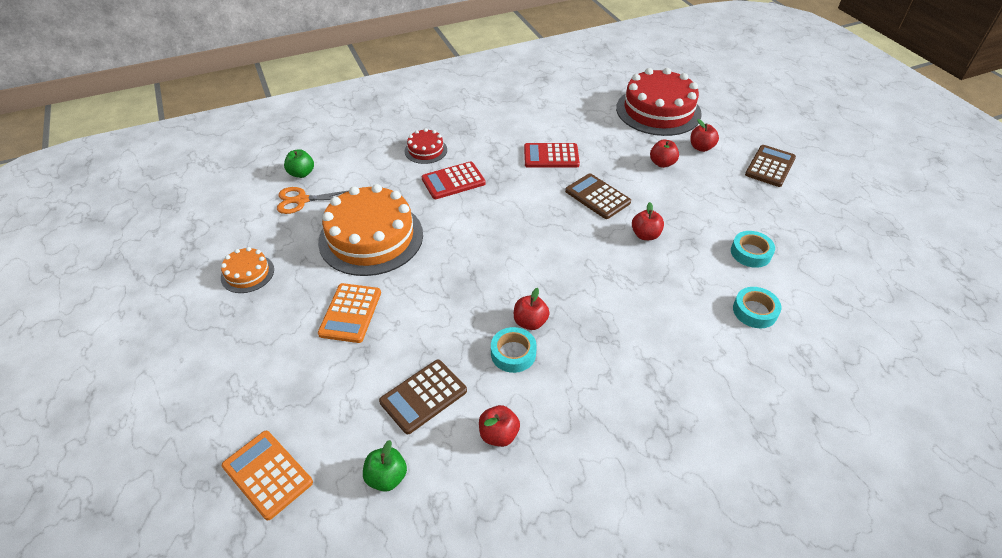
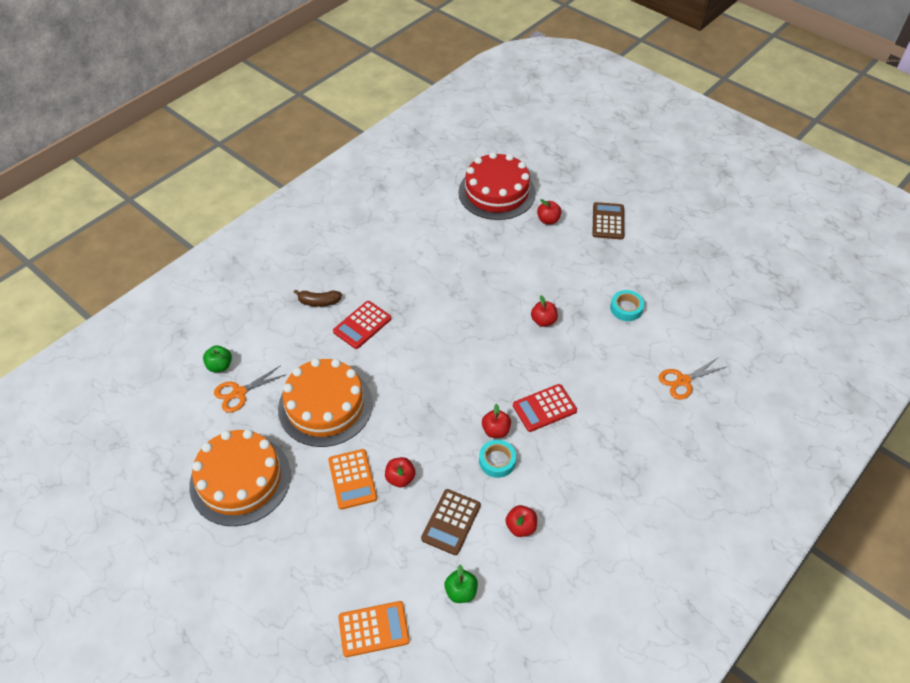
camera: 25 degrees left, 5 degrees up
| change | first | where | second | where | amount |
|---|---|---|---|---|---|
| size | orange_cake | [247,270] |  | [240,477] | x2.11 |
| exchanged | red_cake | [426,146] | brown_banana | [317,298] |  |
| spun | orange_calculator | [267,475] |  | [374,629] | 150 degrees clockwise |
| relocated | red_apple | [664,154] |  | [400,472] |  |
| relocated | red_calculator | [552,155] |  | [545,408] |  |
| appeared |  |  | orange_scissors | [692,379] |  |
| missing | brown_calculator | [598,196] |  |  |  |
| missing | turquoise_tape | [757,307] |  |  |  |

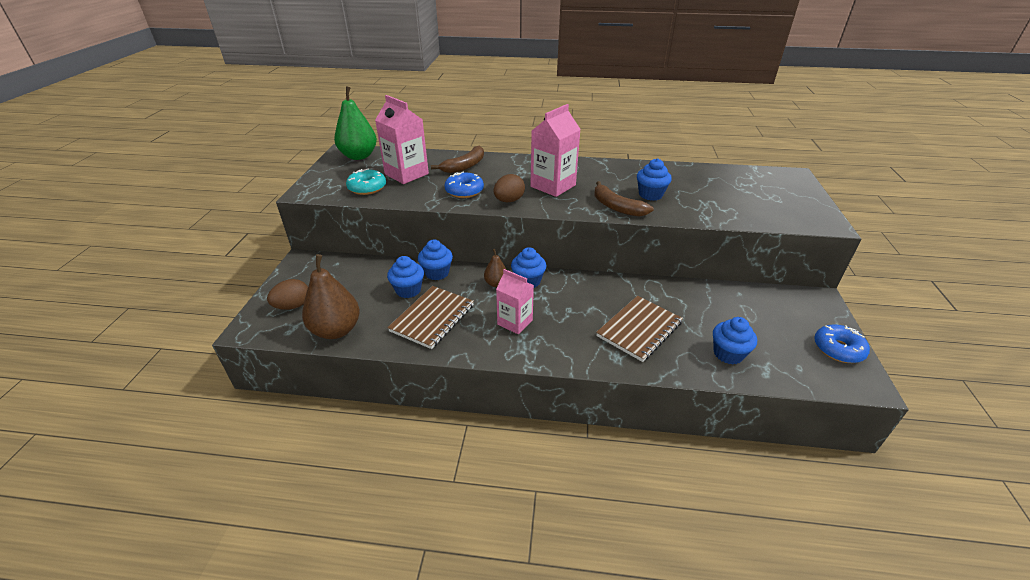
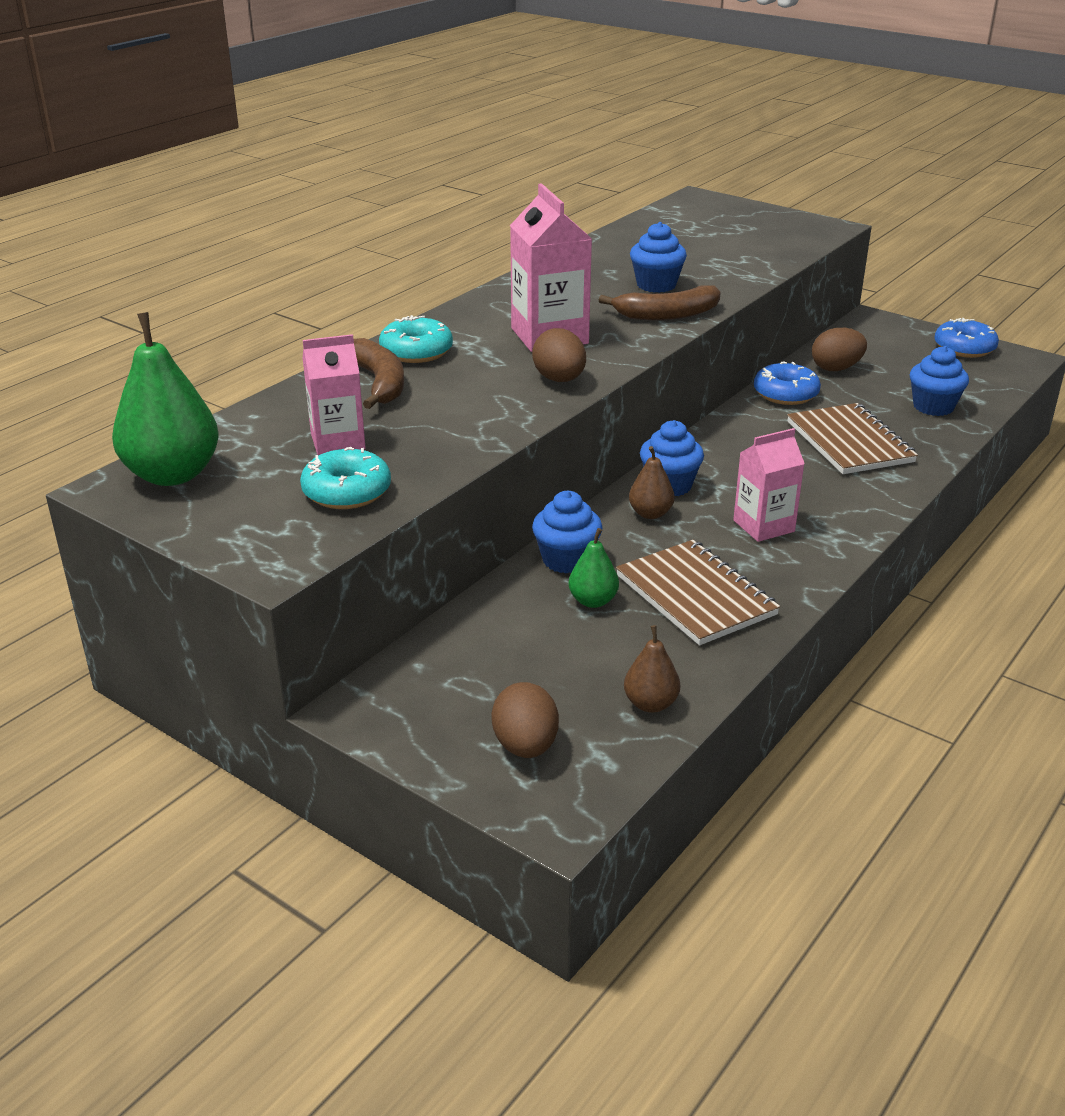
camera: 60 degrees left, 5 degrees down
| change | first | where | second | where | amount |
|---|---|---|---|---|---|
| size | pink_carton | [402,139] |  | [333,395] | x0.67 |
| appeared |  |  | turquoise_donut | [416,339] |  |
| exchanged | blue_cupcake | [405,277] | green_pear | [593,568] |  |
| size | brown_pear | [331,296] |  | [652,669] | x0.51 |
| relocated | blue_donut | [464,184] |  | [787,383] |  |
| appeared |  |  | brown_egg | [839,349] |  |

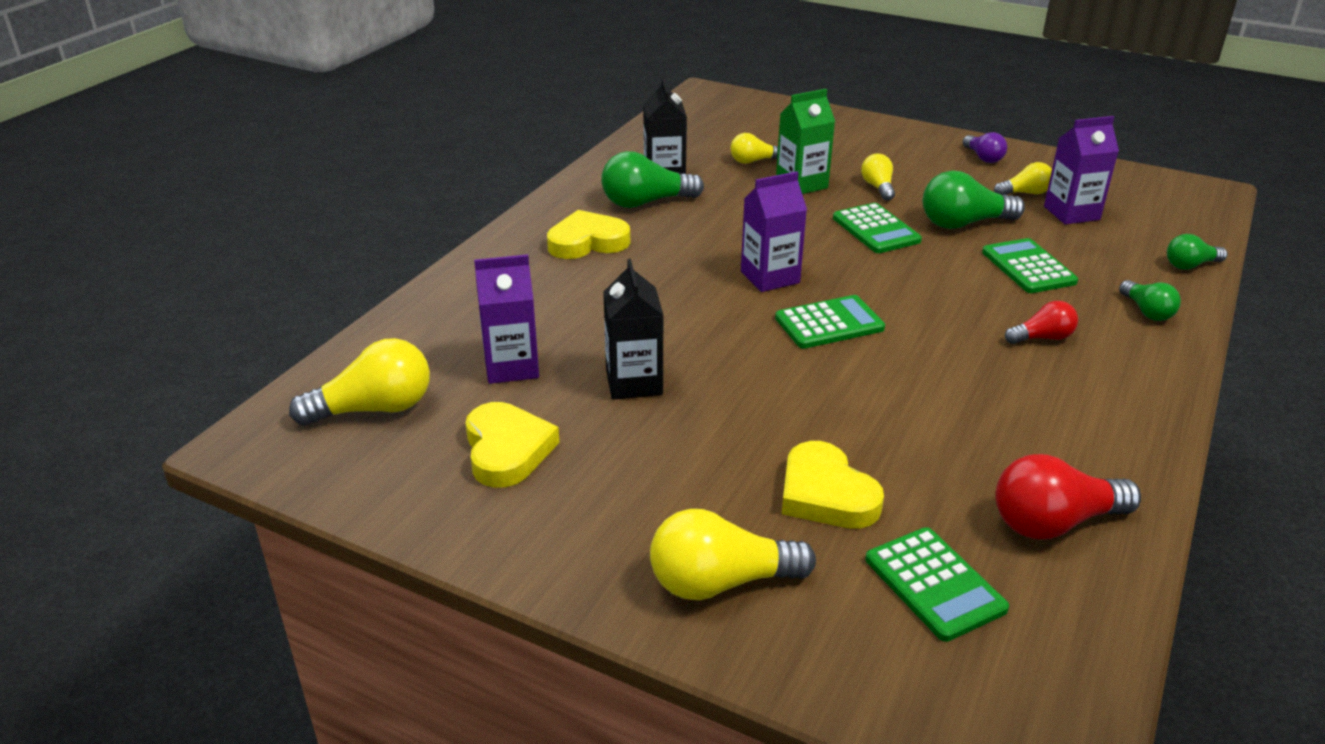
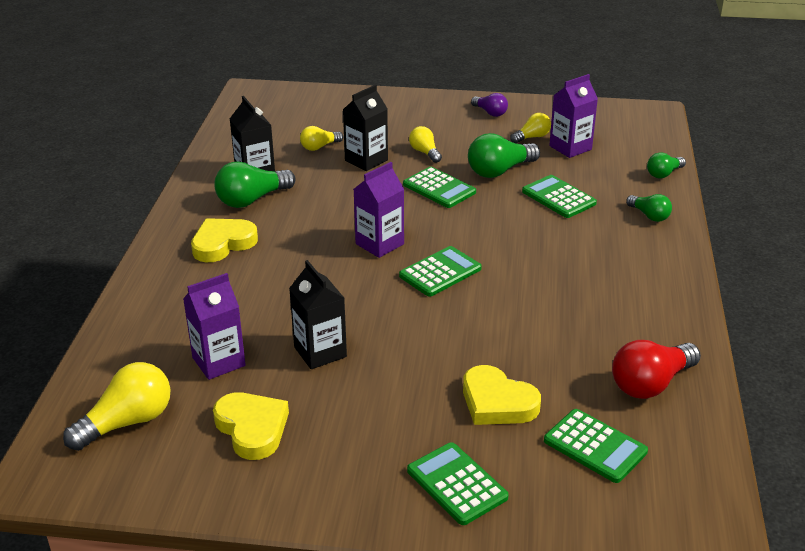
camera: 20 degrees left, 0 degrees up
| change | first | where | second | where | amount |
|---|---|---|---|---|---|
| colour | green_carton | [805,141] | black_carton | [365,128] |  |
| exchanged | yellow_light_bulb | [733,554] | green_calculator | [458,483] |  |
| missing | red_light_bulb | [1041,322] |  |  |  |

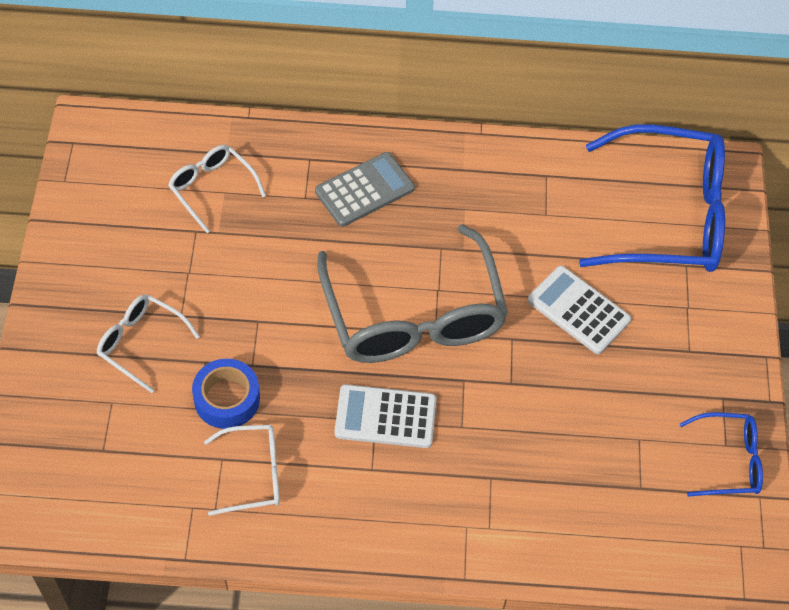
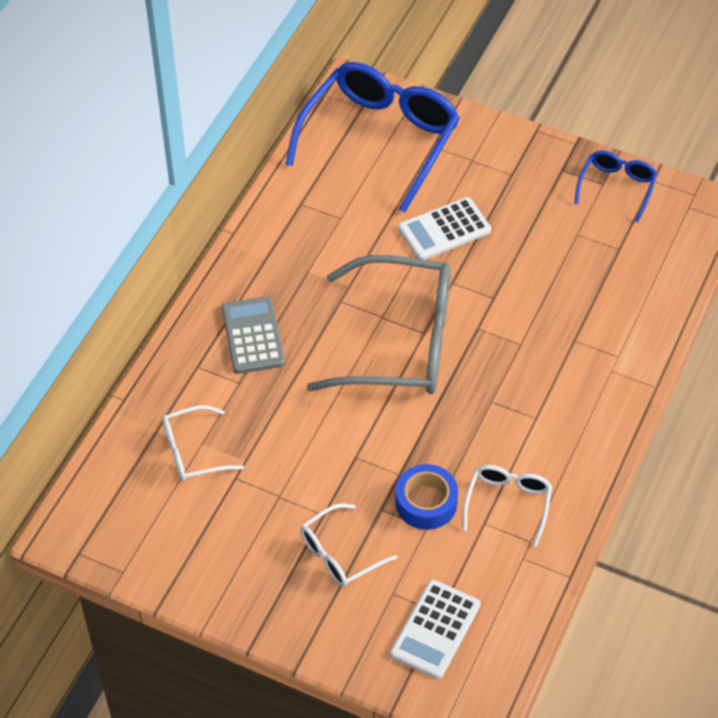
camera: 65 degrees left, 5 degrees down
| change | first | where | second | where | amount |
|---|---|---|---|---|---|
| relocated | white_calculator | [385,416] |  | [435,629] |  |

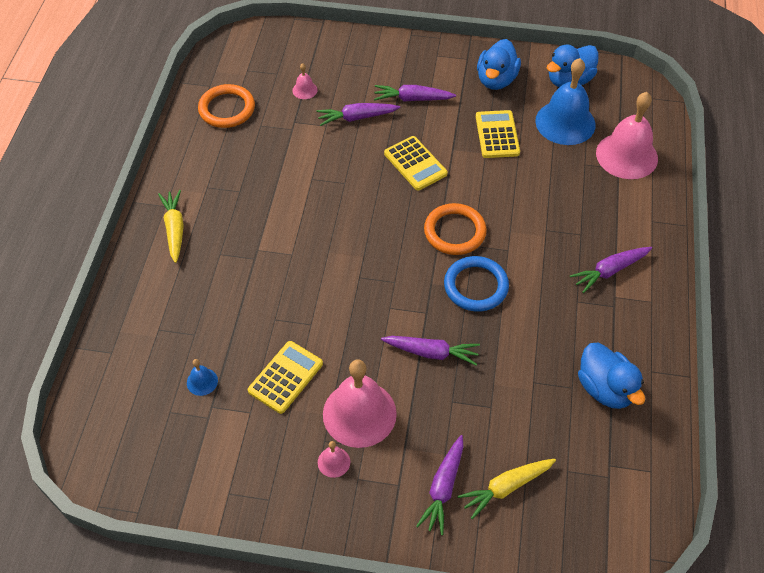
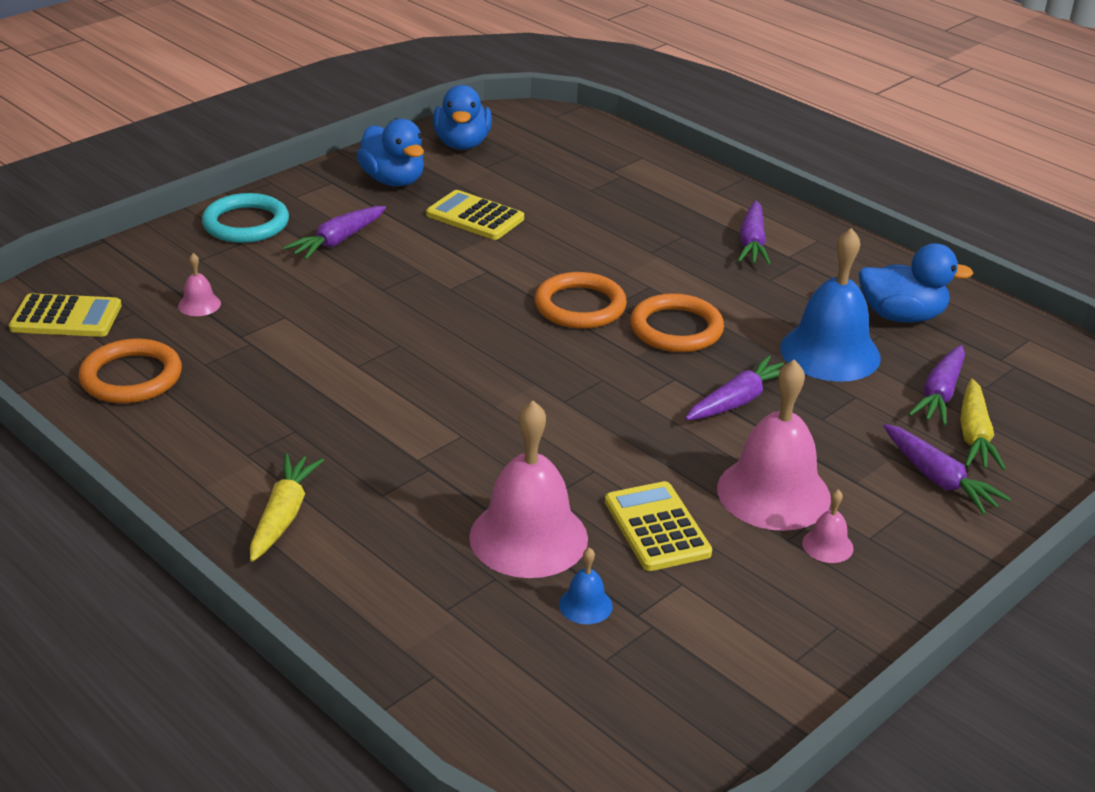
camera: 55 degrees left, 20 degrees down
| change | first | where | second | where | amount |
|---|---|---|---|---|---|
| relocated | yellow_calculator | [415,163] |  | [65,315] |  |
| appeared |  |  | turquoise_ring | [245,218] |  |
| spun | yellow_carrot | [171,226] |  | [287,508] | 75 degrees clockwise |
| relocated | pink_bell | [627,135] |  | [528,489] |  |
| colour | blue_ring | [476,284] | orange_ring | [677,322] |  |
| relocated | blue_bell | [565,101] |  | [830,305] |  |
| relocated | purple_carrot | [358,114] |  | [937,385] |  |

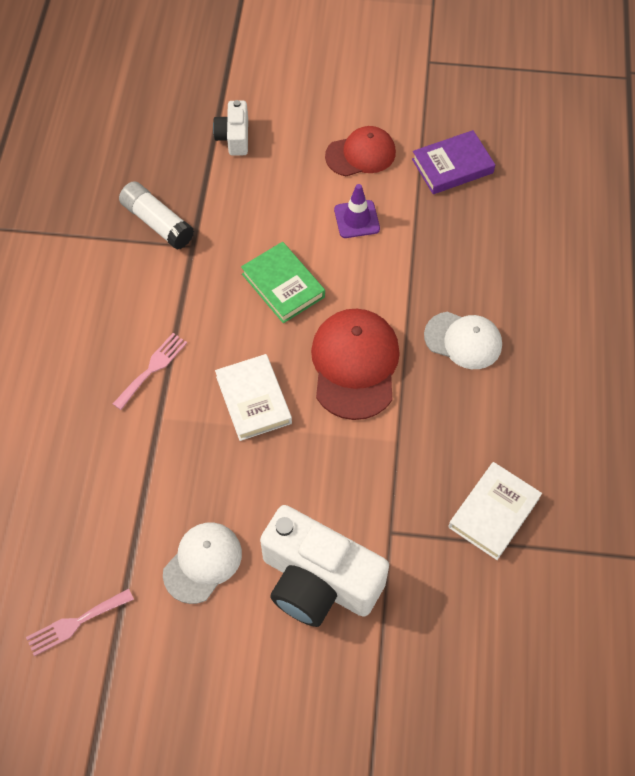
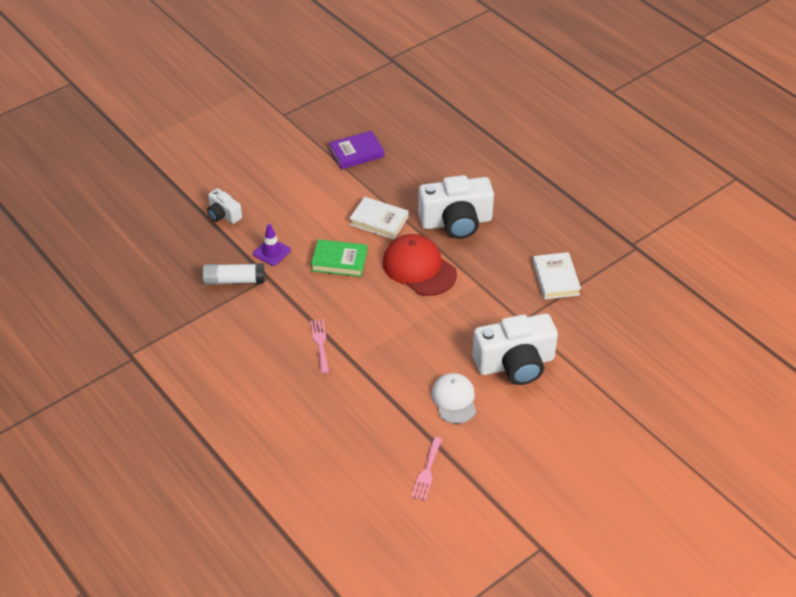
camera: 45 degrees left, 15 degrees down
| change | first | where | second | where | amount |
|---|---|---|---|---|---|
| relocated | purple_traffic_cone | [357,211] |  | [272,245] |  |
| spun | purple_book | [453,162] |  | [356,150] | 45 degrees clockwise |
| relocated | white_book | [253,397] |  | [378,218] |  |
| exchanged | white_cap | [463,340] | white_camera | [456,207] |  |
| missing | red_cap | [360,151] |  |  |  |

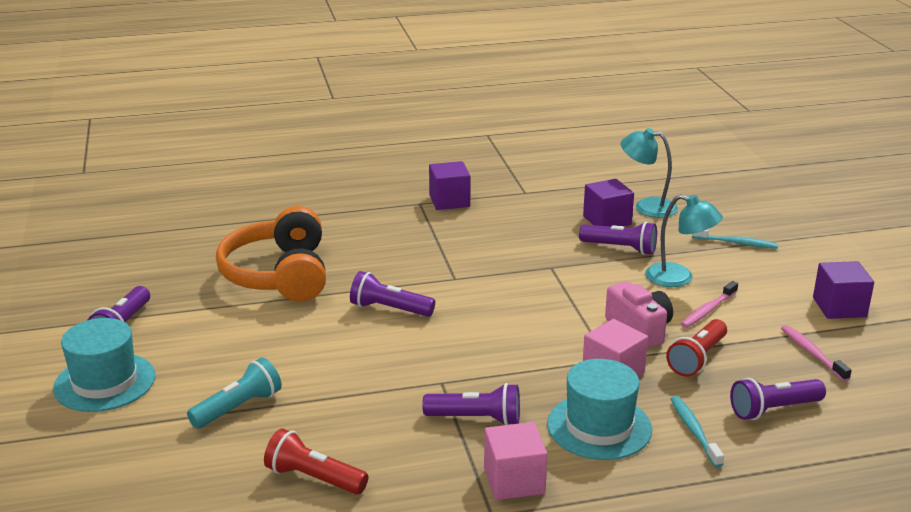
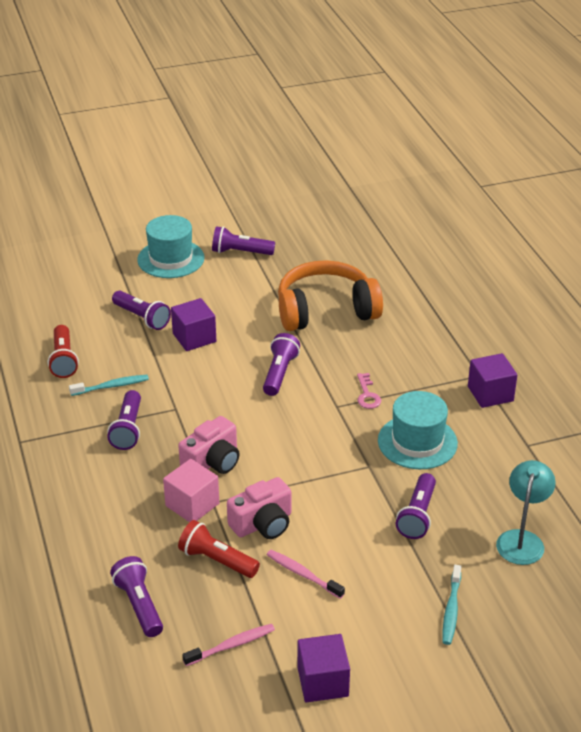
camera: 85 degrees right, 10 degrees up
| change | first | where | second | where | amount |
|---|---|---|---|---|---|
| spun | red_flashlight | [316,461] |  | [63,351] | 150 degrees clockwise |
| relocated | turquoise_toothbrush | [697,431] |  | [109,385] |  |
| colour | turquoise_flashlight | [234,393] | purple_flashlight | [141,310] |  |
| relocated | purple_cube | [608,203] |  | [193,324] |  |
| appeared |  |  | pink_camera | [208,445] |  |
| appeared |  |  | pink_key | [369,391] |  |
| relocated | turquoise_hat | [599,409] |  | [418,430] |  |
| missing | pink_cube | [515,461] |  |  |  |
| missing | turquoise_lamp | [684,240] |  |  |  |

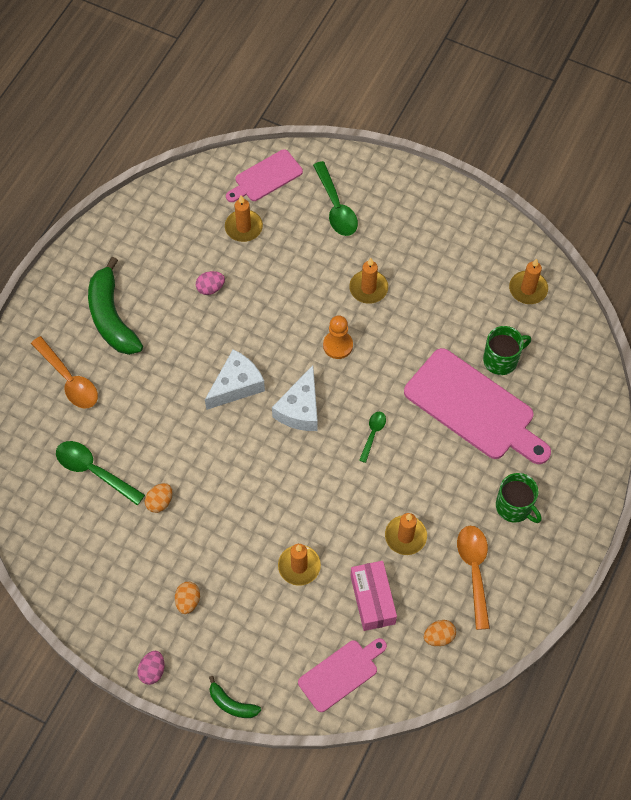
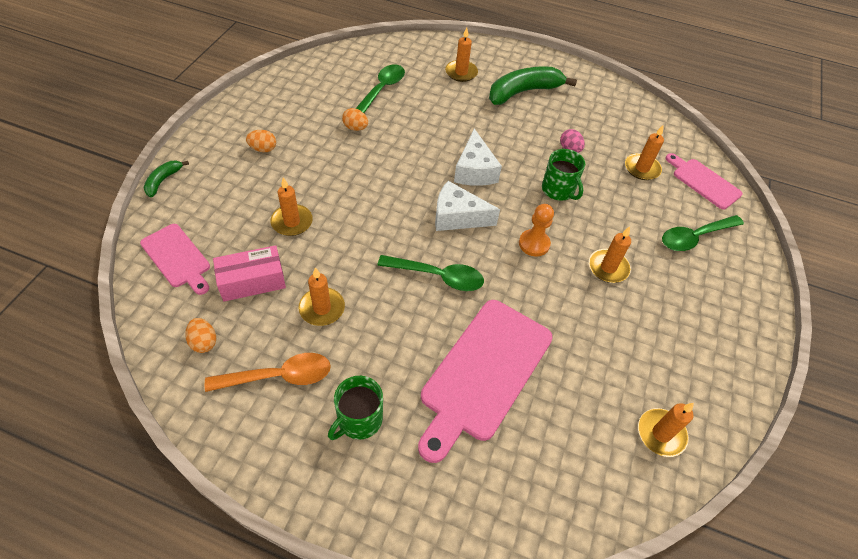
camera: 80 degrees right, 10 degrees down
| change | first | where | second | where | amount |
|---|---|---|---|---|---|
| size | green_spoon | [372,437] |  | [430,273] | x1.80 |
| exchanged | orange_spoon | [64,372] | orange_candle | [461,54] |  |
| spun | white_cheese | [235,379] |  | [478,157] | 45 degrees clockwise |
| relocated | green_mug | [507,350] |  | [563,175] |  |
| missing | pink_egg | [150,668] |  |  |  |

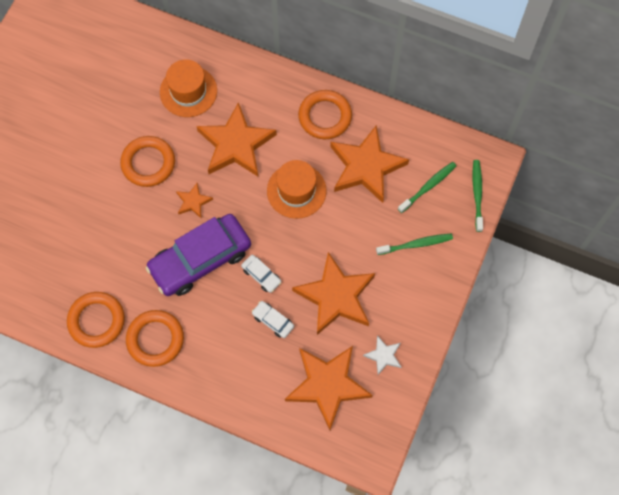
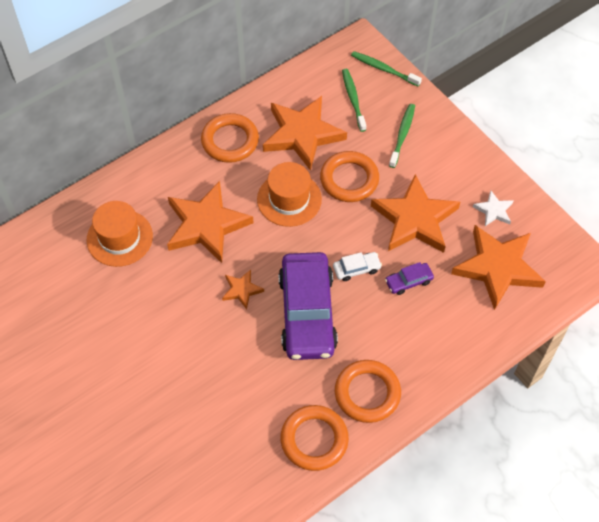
camera: 60 degrees left, 10 degrees down
| change | first | where | second | where | amount |
|---|---|---|---|---|---|
| relocated | orange_ring | [147,161] |  | [349,176] |  |
| colour | white_car | [273,319] | purple_car | [409,278] |  |

